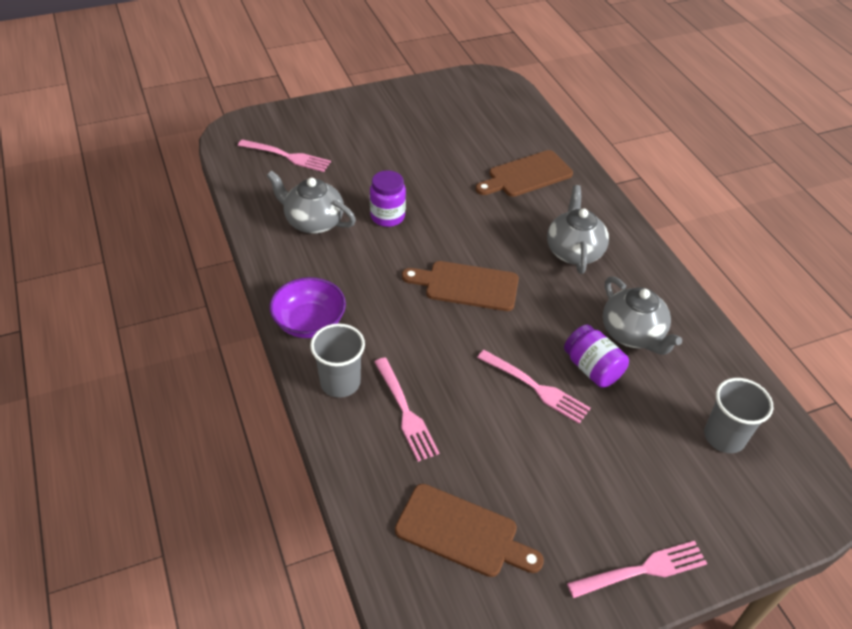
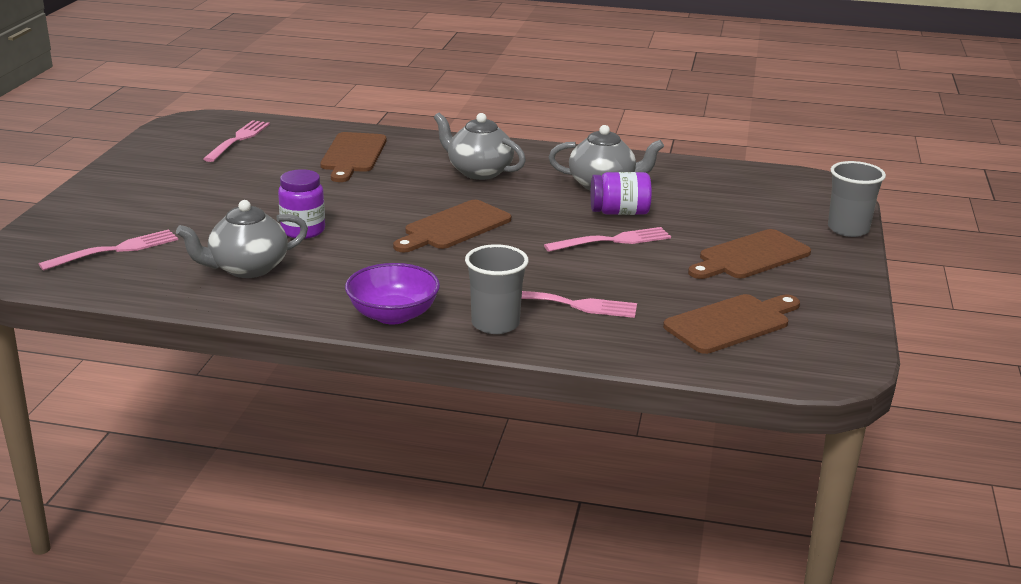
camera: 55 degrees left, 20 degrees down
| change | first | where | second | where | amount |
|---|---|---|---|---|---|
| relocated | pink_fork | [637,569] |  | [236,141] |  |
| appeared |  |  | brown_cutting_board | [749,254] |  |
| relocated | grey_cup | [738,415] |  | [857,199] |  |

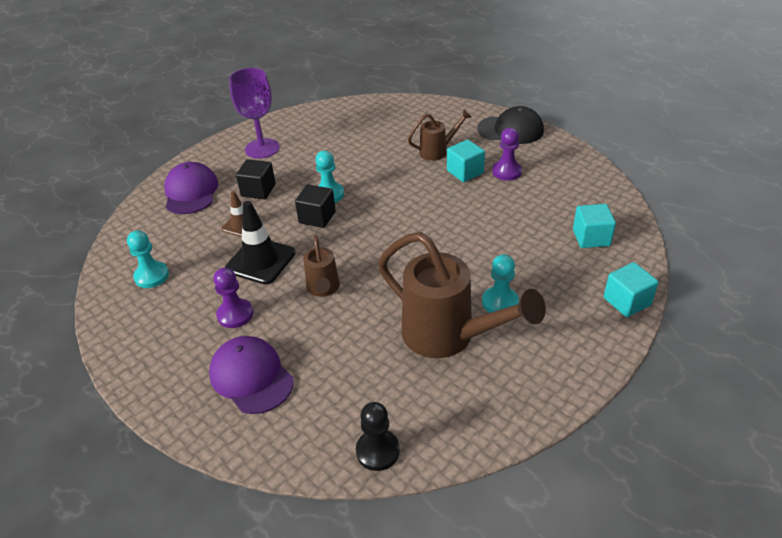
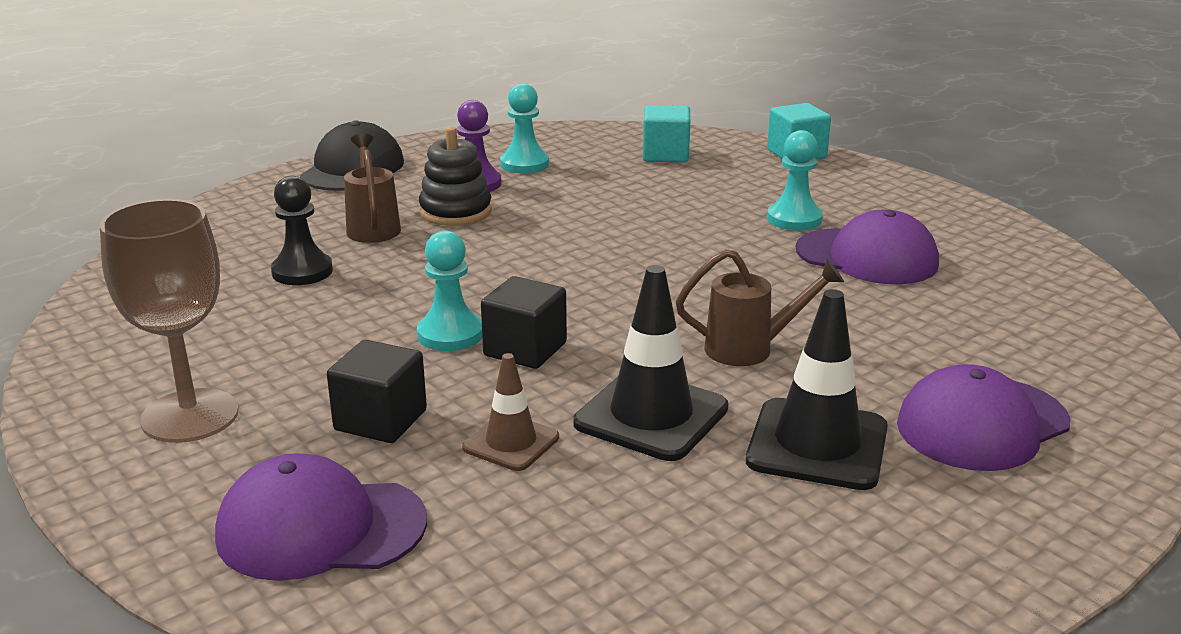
camera: 85 degrees left, 15 degrees down
| change | first | where | second | where | amount |
|---|---|---|---|---|---|
| colour | purple_goblet | [254,113] | brown_goblet | [169,321] |  |
| relocated | black_pawn | [378,436] |  | [302,230] |  |
| exchanged | turquoise_cube | [466,161] | black_stacking_toy | [455,176] |  |
| relocated | turquoise_pawn | [148,259] |  | [524,128] |  |
| exchanged | purple_pawn | [233,297] | black_traffic_cone | [817,389] |  |
| exchanged | brown_watering_can | [462,295] | purple_cap | [867,247] |  |

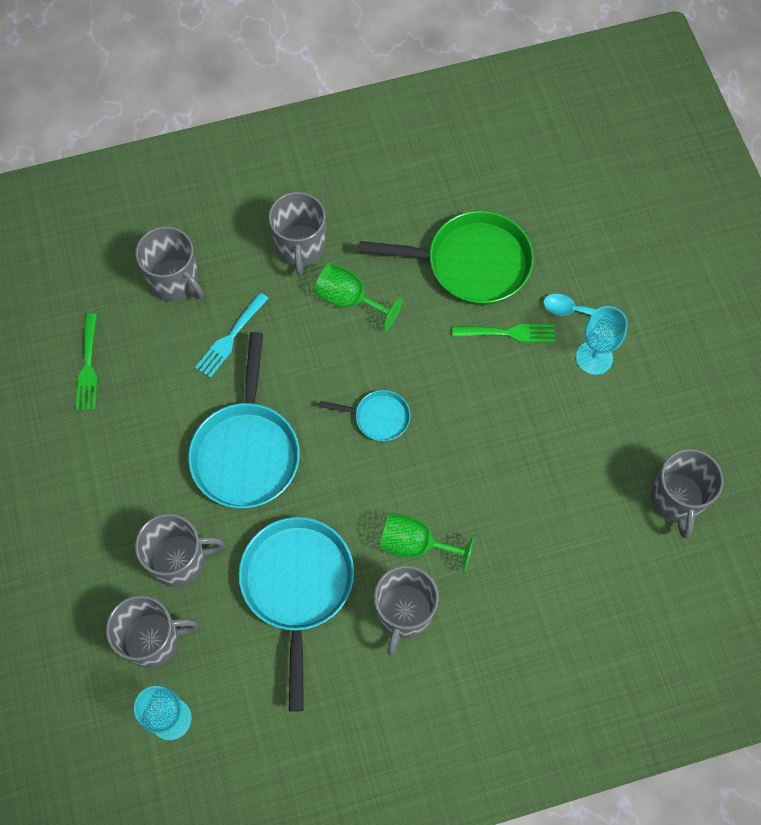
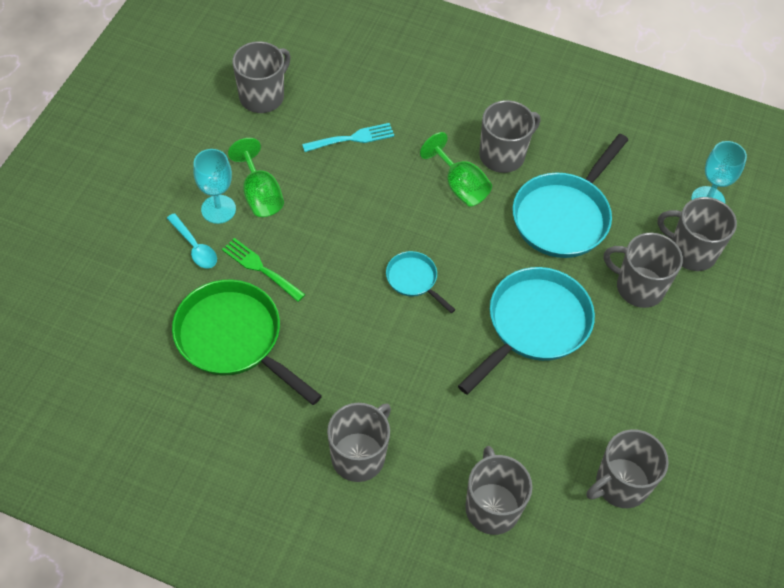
camera: 145 degrees left, 10 degrees down
| change | first | where | second | where | amount |
|---|---|---|---|---|---|
| relocated | green_goblet | [358,297] |  | [256,177] |  |
| relocated | turquoise_fork | [232,335] |  | [348,137] |  |
| exchanged | green_fork | [86,362] | grey_mug | [627,468] |  |

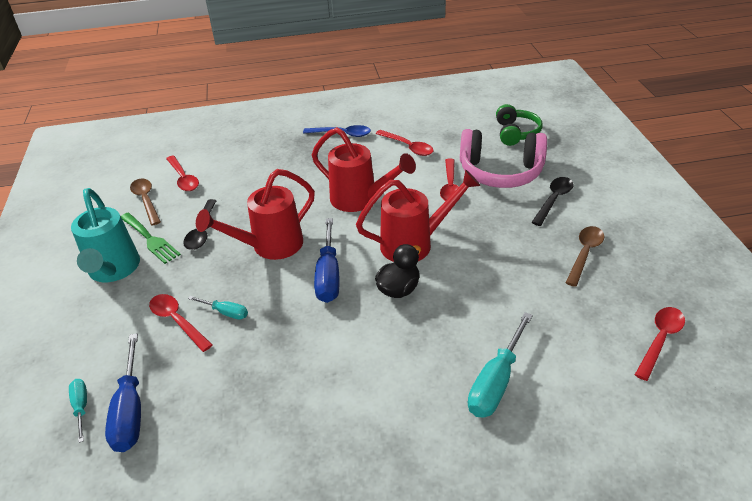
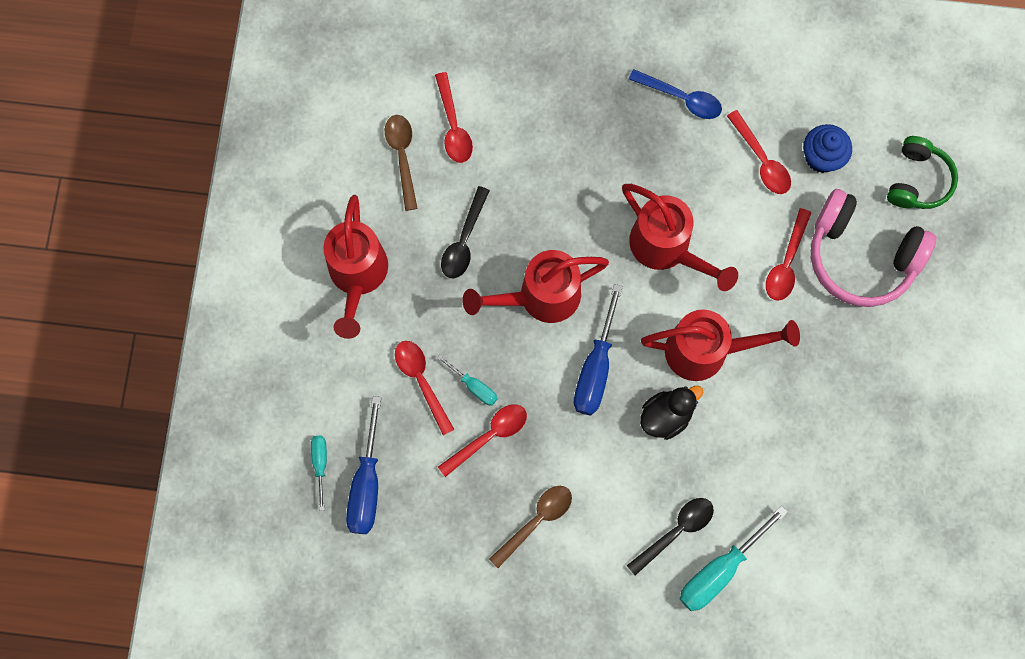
camera: 15 degrees right, 35 degrees up
| change | first | where | second | where | amount |
|---|---|---|---|---|---|
| colour | turquoise_watering_can | [105,235] | red_watering_can | [355,267] |  |
| relocated | red_spoon | [660,344] |  | [482,440] |  |
| relocated | brown_spoon | [584,256] |  | [530,527] |  |
| relocated | black_spoon | [552,201] |  | [670,537] |  |
| appeared |  |  | blue_cupcake | [827,148] |  |
| missing | green_fork | [151,238] |  |  |  |

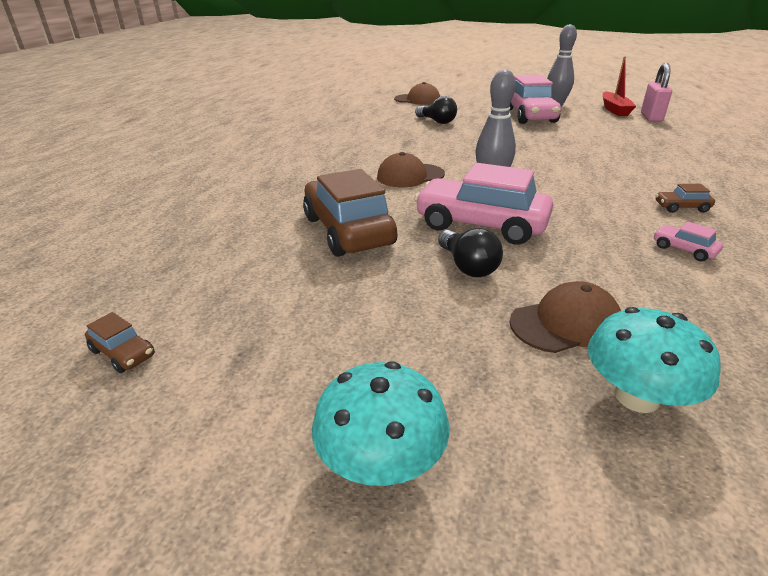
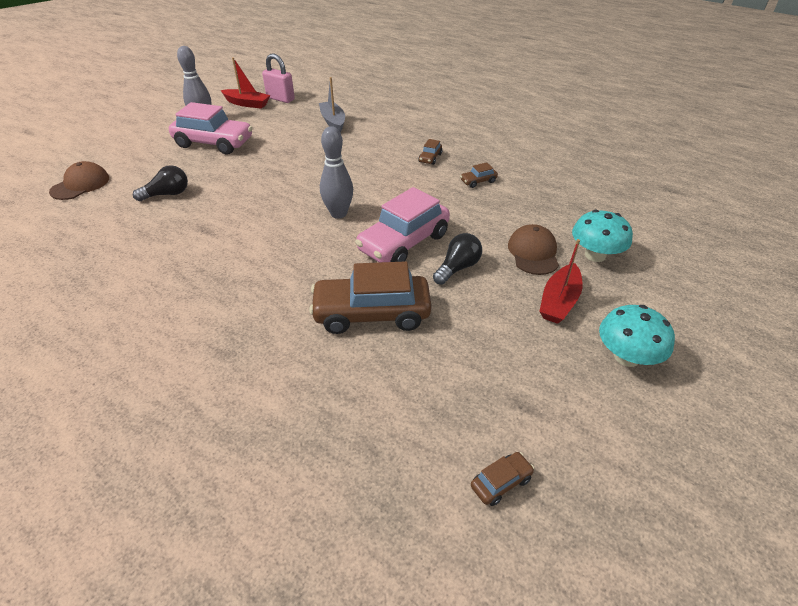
camera: 70 degrees left, 10 degrees up
| change | first | where | second | where | amount |
|---|---|---|---|---|---|
| appeared |  |  | grey_boat | [332,104] |  |
| spun | black_light_bulb | [470,252] |  | [457,259] | 45 degrees counterclockwise |
| colour | pink_car | [688,242] | brown_car | [479,175] |  |
| appeared |  |  | red_boat | [560,281] |  |
| missing | brown_cap | [411,169] |  |  |  |

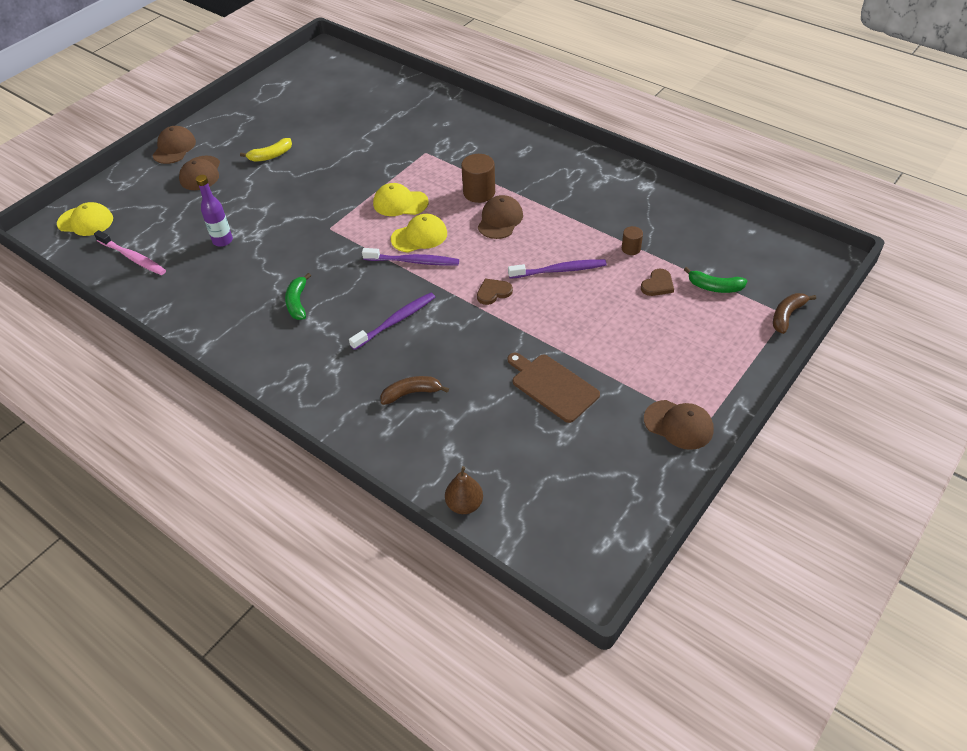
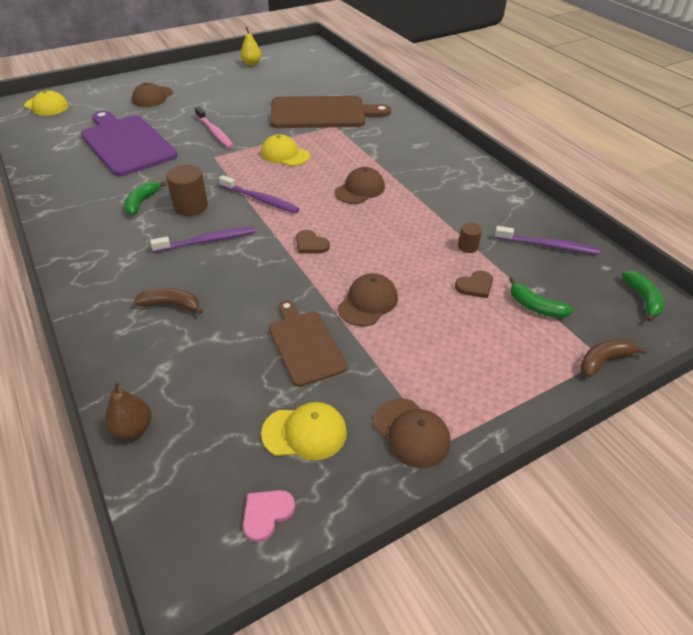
camera: 20 degrees right, 5 degrees down
| change | first | where | second | where | amount |
|---|---|---|---|---|---|
| exchanged | purple_bottle | [214,211] | purple_cutting_board | [129,143] |  |
| relocated | brown_cylinder | [478,178] |  | [187,190] |  |
| relocated | pink_toothbrush | [130,252] |  | [214,128] |  |
| appeared |  |  | yellow_pear | [250,46] |  |
| appeared |  |  | pink_heart | [269,516] |  |
| relocated | yellow_cap | [419,233] |  | [304,431] |  |
| appeared |  |  | brown_cutting_board | [330,112] |  |
| spun | brown_heart | [495,291] |  | [313,241] | 135 degrees counterclockwise |
| relocated | brown_cap | [174,145] |  | [368,299] |  |
| relocated | purple_toothbrush | [557,269] |  | [547,240] |  |
| appeared |  |  | green_banana | [643,296] |  |
| missing | yellow_banana | [266,150] |  |  |  |

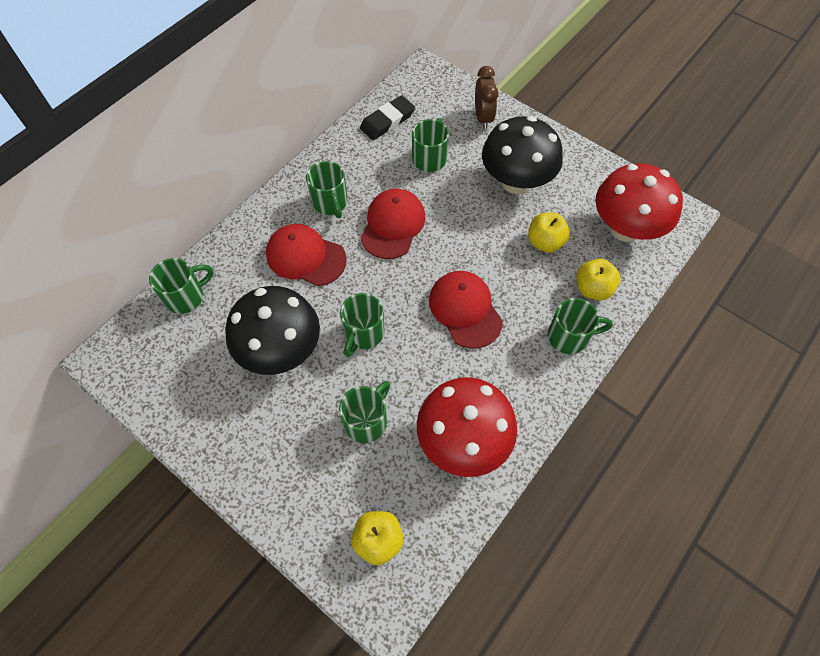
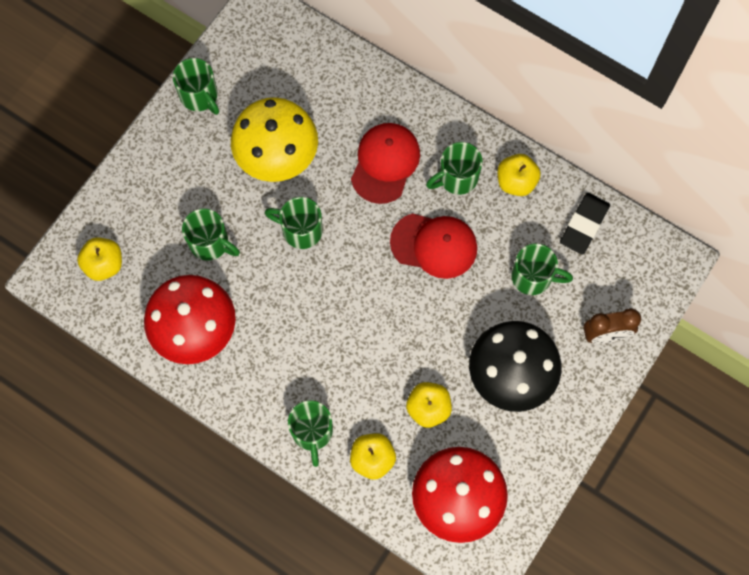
camera: 85 degrees right, 10 degrees up
| change | first | where | second | where | amount |
|---|---|---|---|---|---|
| relocated | green_mug | [181,286] |  | [196,86] |  |
| colour | black_mushroom | [272,330] | yellow_mushroom | [274,139] |  |
| appeared |  |  | yellow_apple | [519,175] |  |
| spun | black_eraser | [387,117] |  | [585,224] | 75 degrees clockwise |
| missing | red_cap | [466,310] |  |  |  |

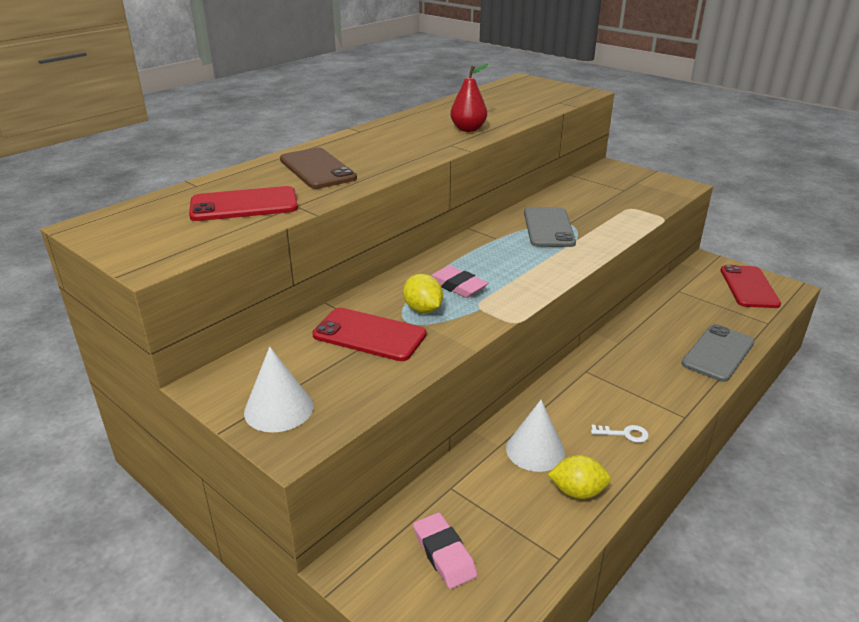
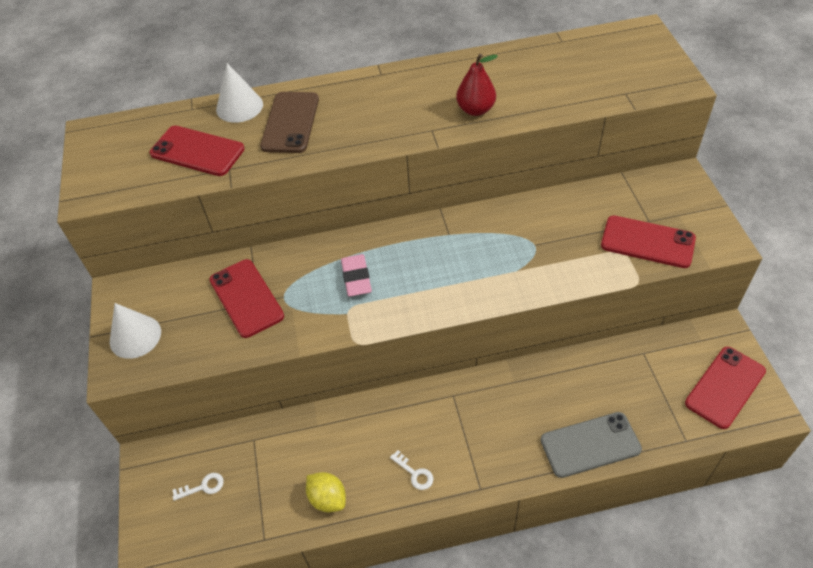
camera: 40 degrees right, 20 degrees up
| change | first | where | second | where | amount |
|---|---|---|---|---|---|
| exchanged | pink_eraser | [445,550] | white_key | [198,487] |  |
| relocated | white_cone | [535,436] |  | [239,93] |  |
| appeared |  |  | red_phone | [648,241] |  |
| missing | yellow_lemon | [423,293] |  |  |  |
| missing | grey_phone | [550,227] |  |  |  |

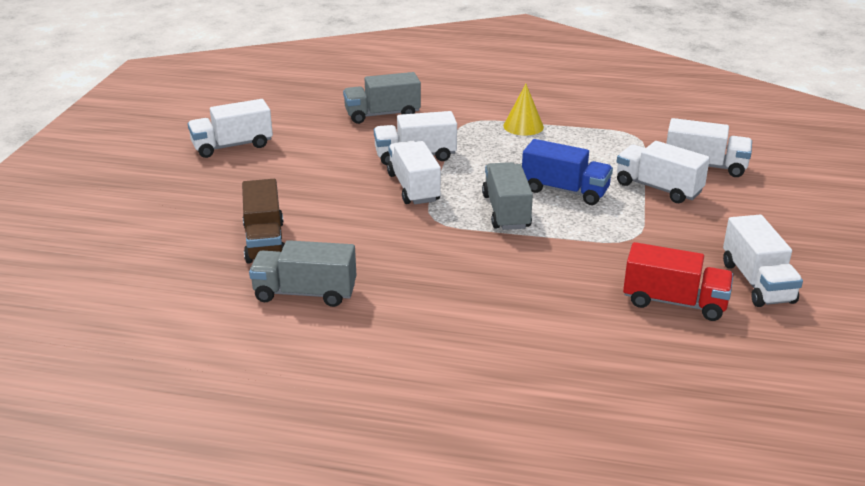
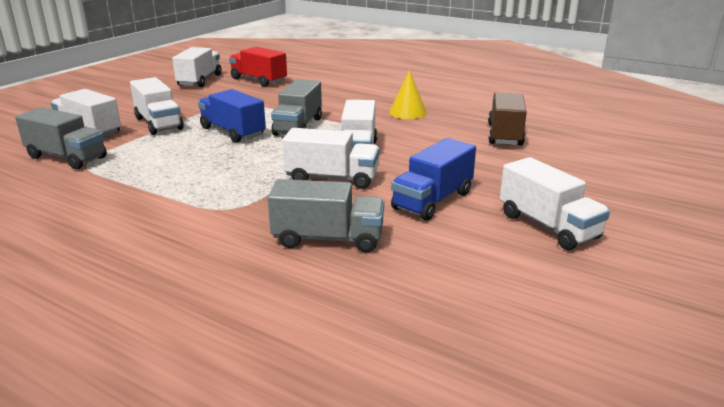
camera: 160 degrees left, 5 degrees down
| change | first | where | second | where | amount |
|---|---|---|---|---|---|
| relocated | grey_truck | [302,273] |  | [61,138] |  |
| relocated | yellow_cone | [523,110] |  | [408,94] |  |
| appeared |  |  | blue_truck | [433,179] |  |
| spun | white_truck | [230,128] |  | [555,203] | 60 degrees clockwise |

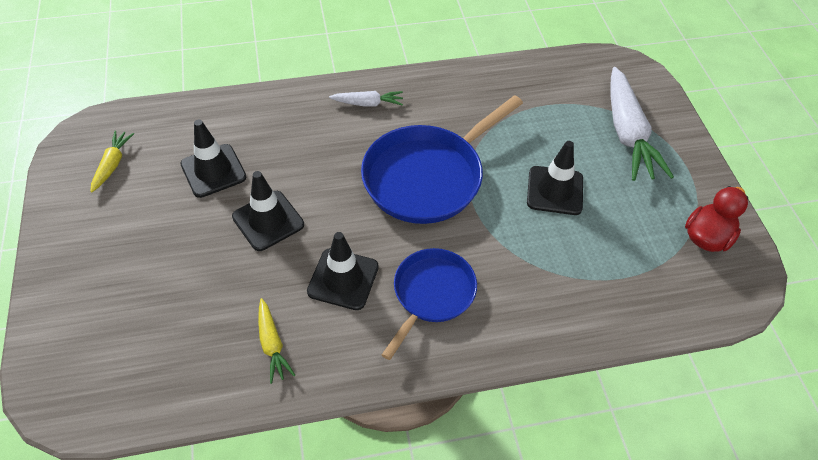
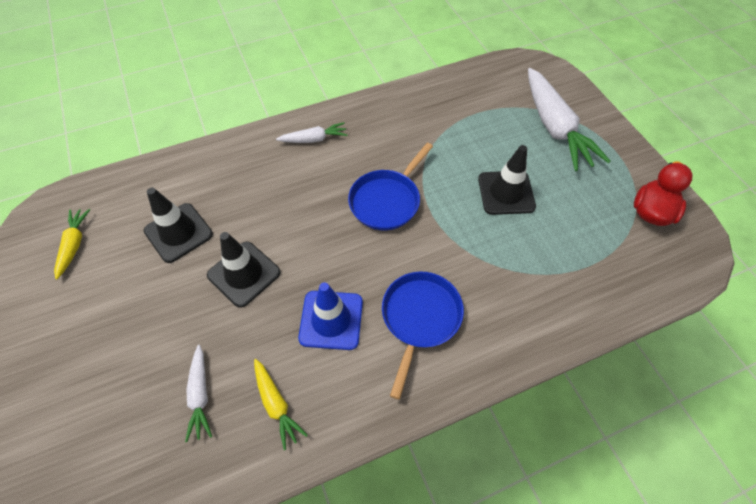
camera: 10 degrees left, 5 degrees up
| change | first | where | second | where | amount |
|---|---|---|---|---|---|
| appeared |  |  | white_carrot | [198,393] |  |
| colour | black_traffic_cone | [343,271] | blue_traffic_cone | [330,316] |  |
| size | blue_pan | [442,159] |  | [390,186] | x0.62 |

